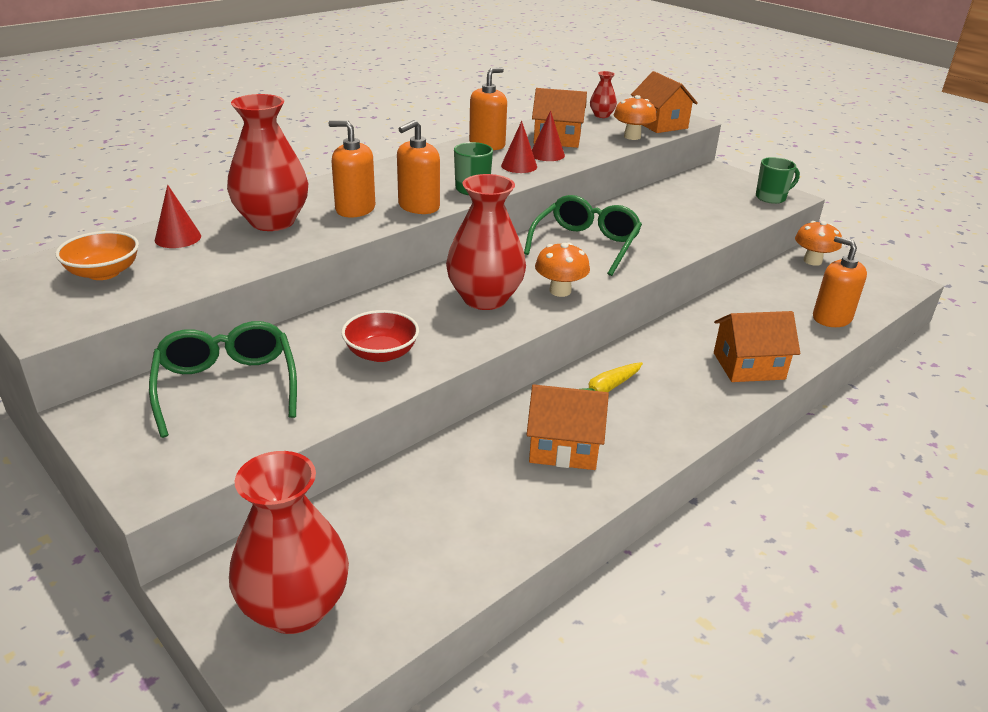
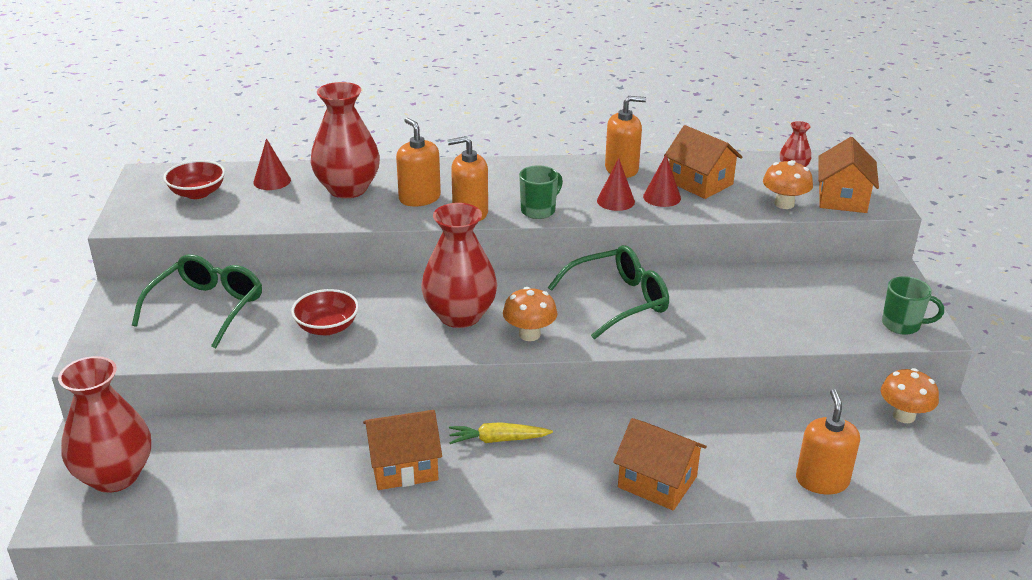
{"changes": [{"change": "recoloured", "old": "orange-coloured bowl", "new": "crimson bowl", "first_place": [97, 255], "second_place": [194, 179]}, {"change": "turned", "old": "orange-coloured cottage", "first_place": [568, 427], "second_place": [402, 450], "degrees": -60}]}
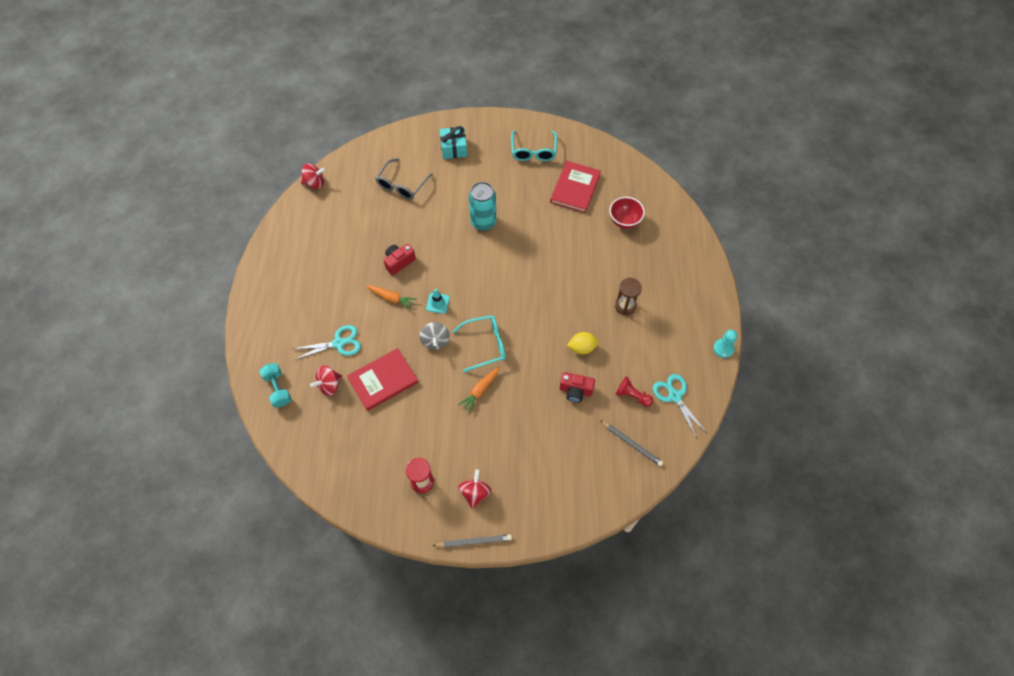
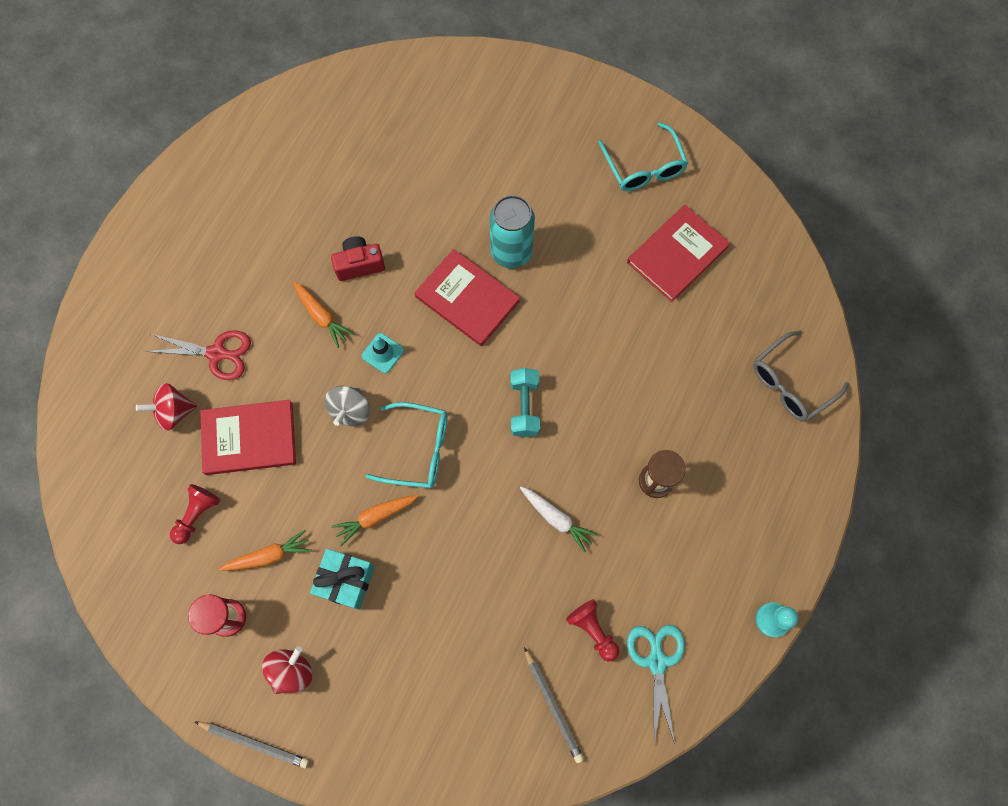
{"changes": [{"change": "recoloured", "old": "aqua pair of scissors", "new": "crimson pair of scissors", "first_place": [327, 342], "second_place": [198, 355]}, {"change": "added", "new": "crimson chess pawn", "second_place": [195, 514]}, {"change": "added", "new": "orange-coloured toy carrot", "second_place": [265, 550]}, {"change": "moved", "old": "aqua wrapped gift", "first_place": [453, 142], "second_place": [342, 579]}, {"change": "added", "new": "crimson hardback", "second_place": [467, 297]}, {"change": "moved", "old": "aqua dumbbell", "first_place": [275, 385], "second_place": [525, 402]}, {"change": "replaced", "old": "bright yellow citrus fruit", "new": "snow-white toy carrot", "first_place": [583, 343], "second_place": [559, 520]}, {"change": "turned", "old": "aqua glasses", "first_place": [534, 145], "second_place": [643, 156], "degrees": -45}, {"change": "moved", "old": "ash-grey glasses", "first_place": [404, 179], "second_place": [801, 375]}, {"change": "removed", "old": "crimson toy top", "first_place": [313, 176]}, {"change": "removed", "old": "crimson camera", "first_place": [577, 387]}, {"change": "removed", "old": "crimson bowl", "first_place": [627, 213]}]}
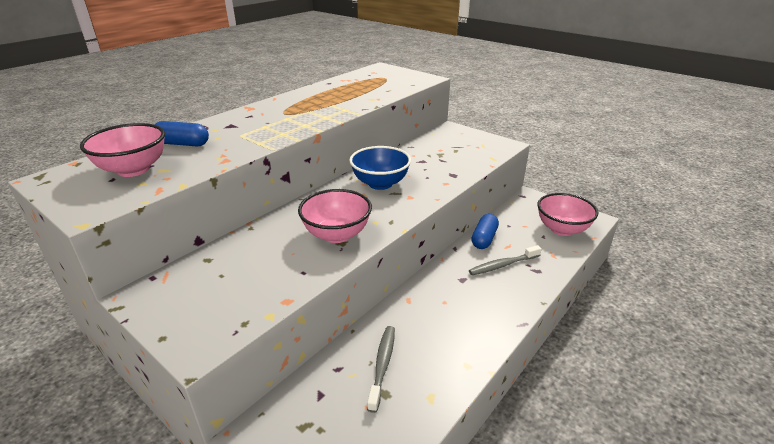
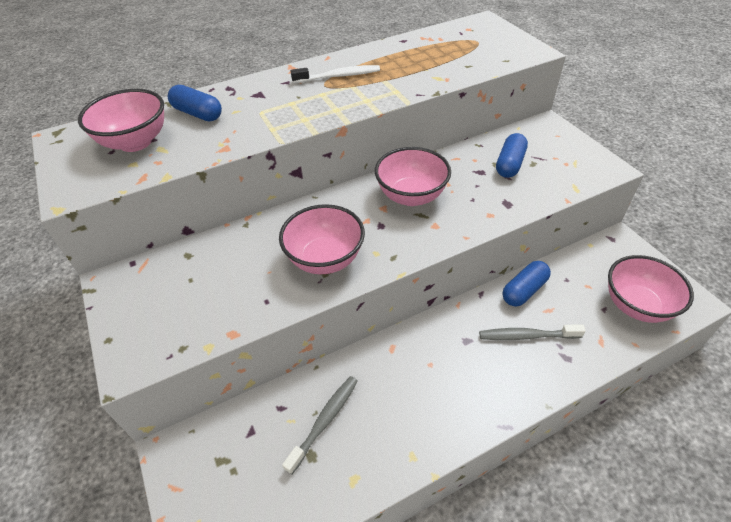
{"changes": [{"change": "added", "new": "snow-white tooth brush", "second_place": [335, 74]}, {"change": "recoloured", "old": "royal blue bowl", "new": "pink bowl", "first_place": [380, 168], "second_place": [413, 176]}, {"change": "added", "new": "royal blue pill shape", "second_place": [512, 155]}]}
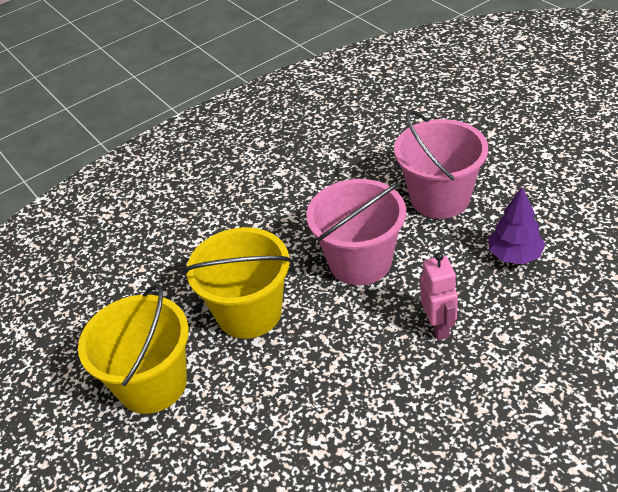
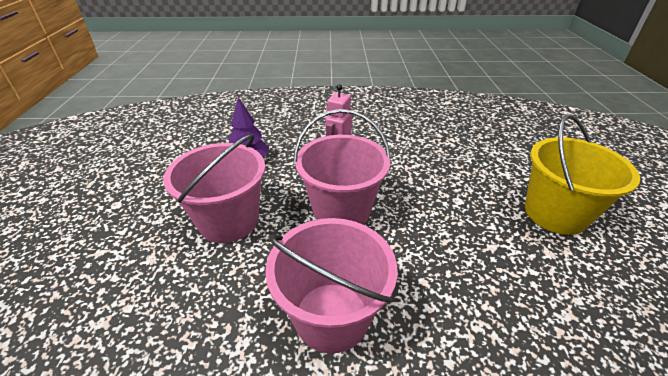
{"changes": [{"change": "added", "new": "pink sand bucket", "second_place": [331, 285]}, {"change": "removed", "old": "bright yellow sand bucket", "first_place": [238, 283]}]}
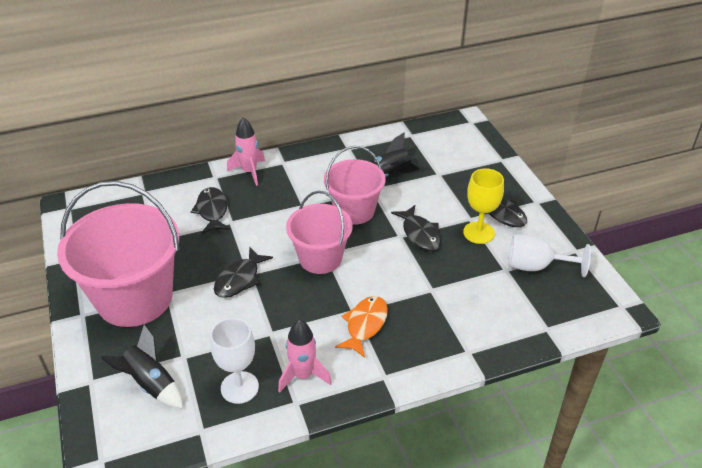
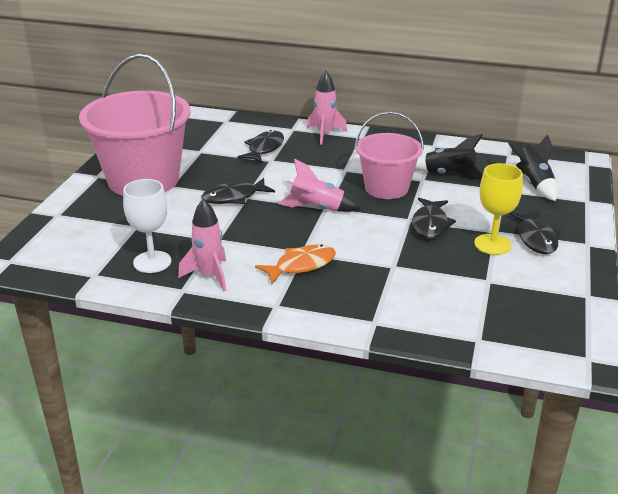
{"changes": [{"change": "replaced", "old": "pink sand bucket", "new": "pink toy rocket", "first_place": [319, 232], "second_place": [319, 185]}, {"change": "moved", "old": "black toy rocket", "first_place": [142, 366], "second_place": [532, 167]}, {"change": "removed", "old": "snow-white chalice", "first_place": [550, 256]}]}
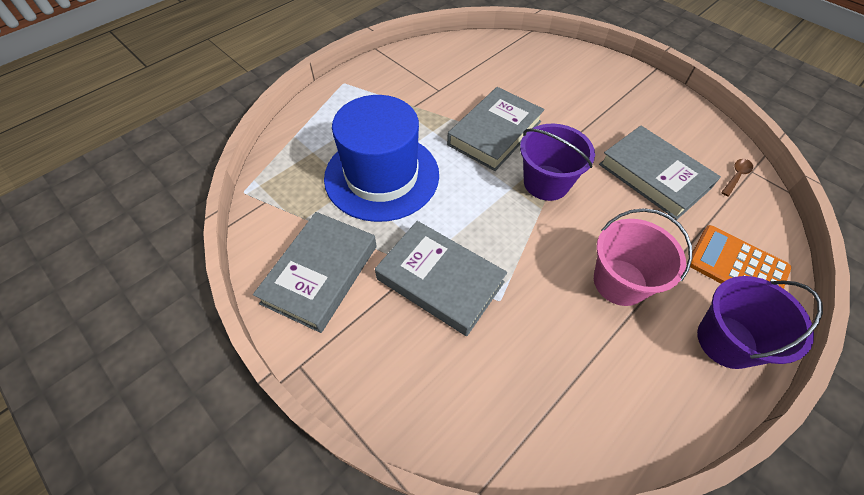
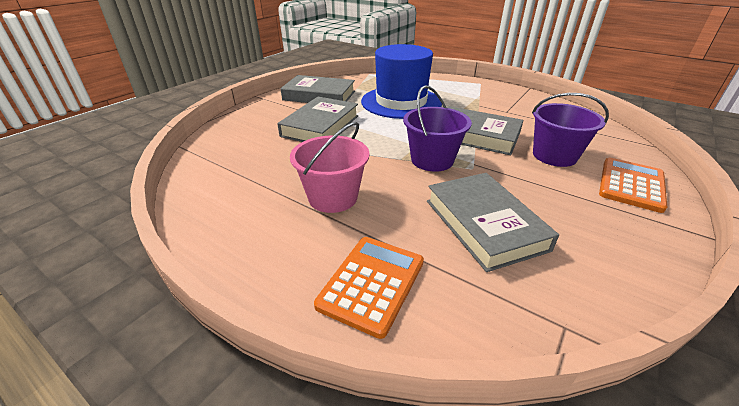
{"changes": [{"change": "turned", "old": "ash-grey hardback", "first_place": [660, 173], "second_place": [493, 222], "degrees": -60}, {"change": "moved", "old": "violet sand bucket", "first_place": [760, 322], "second_place": [570, 130]}, {"change": "added", "new": "orange-coloured pocket calculator", "second_place": [633, 185]}, {"change": "removed", "old": "russet spoon", "first_place": [737, 177]}]}
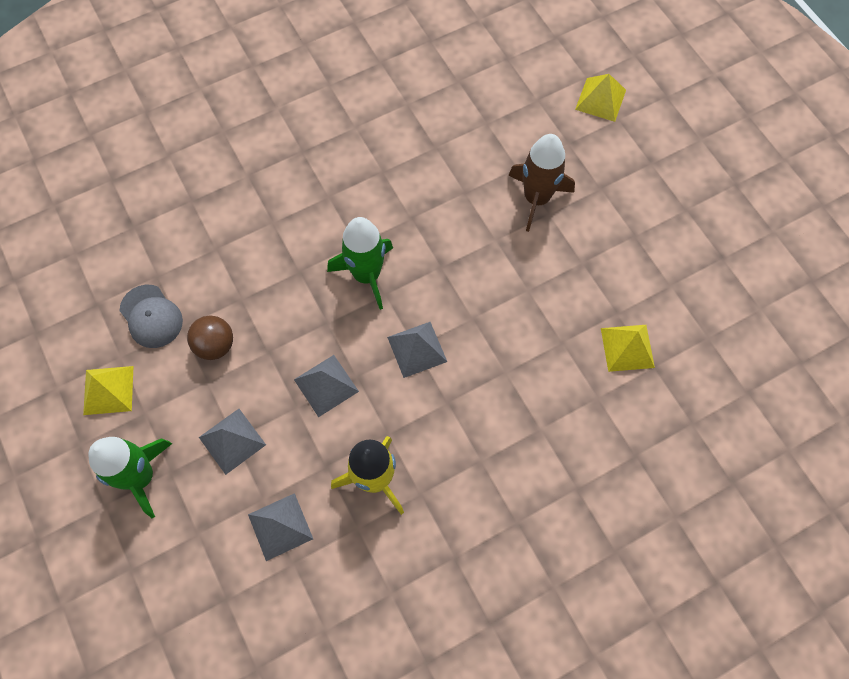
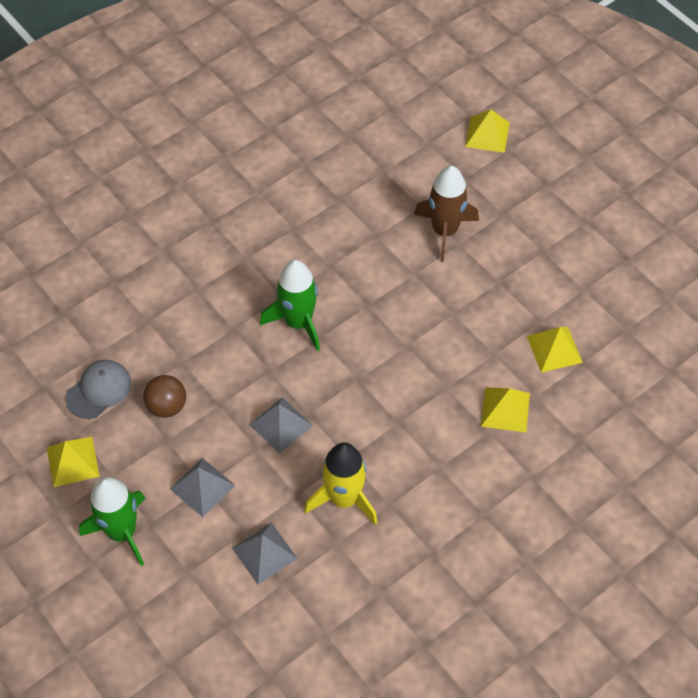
{"changes": [{"change": "turned", "old": "ash-grey peaked cap", "first_place": [151, 316], "second_place": [98, 389], "degrees": -90}, {"change": "added", "new": "bright yellow pyramid", "second_place": [505, 409]}, {"change": "removed", "old": "ash-grey pyramid", "first_place": [417, 350]}]}
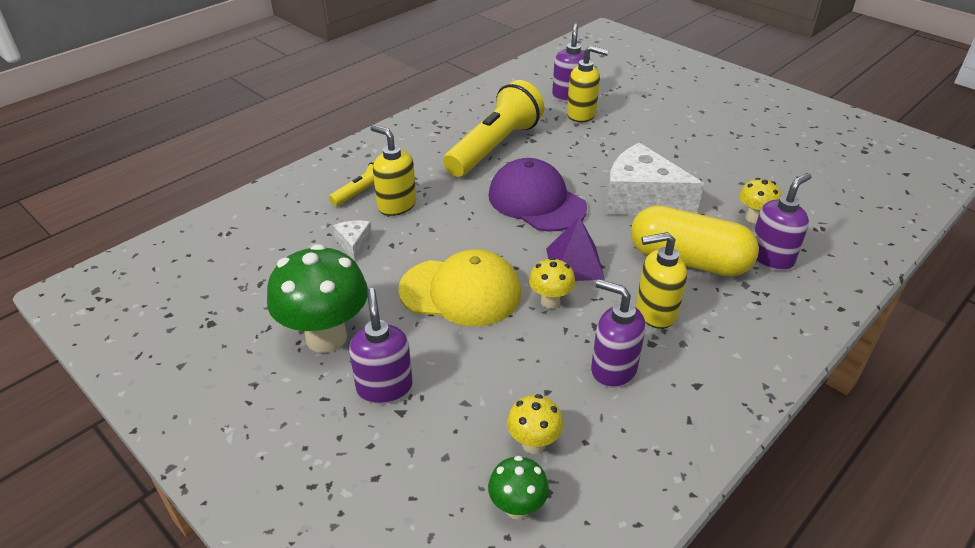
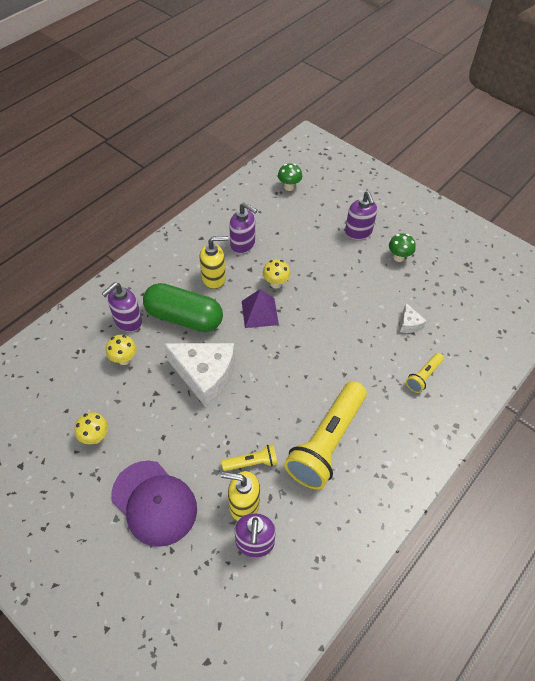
{"changes": [{"change": "moved", "old": "bright yellow mushroom", "first_place": [535, 424], "second_place": [91, 428]}, {"change": "moved", "old": "violet peaked cap", "first_place": [538, 195], "second_place": [154, 504]}, {"change": "recoloured", "old": "bright yellow pill shape", "new": "green pill shape", "first_place": [695, 241], "second_place": [183, 307]}, {"change": "added", "new": "bright yellow flashlight", "second_place": [249, 457]}, {"change": "resized", "old": "green mushroom", "first_place": [317, 298], "second_place": [402, 247], "factor": 0.5}, {"change": "removed", "old": "bright yellow soap dispenser", "first_place": [393, 170]}, {"change": "removed", "old": "bright yellow peaked cap", "first_place": [459, 287]}]}
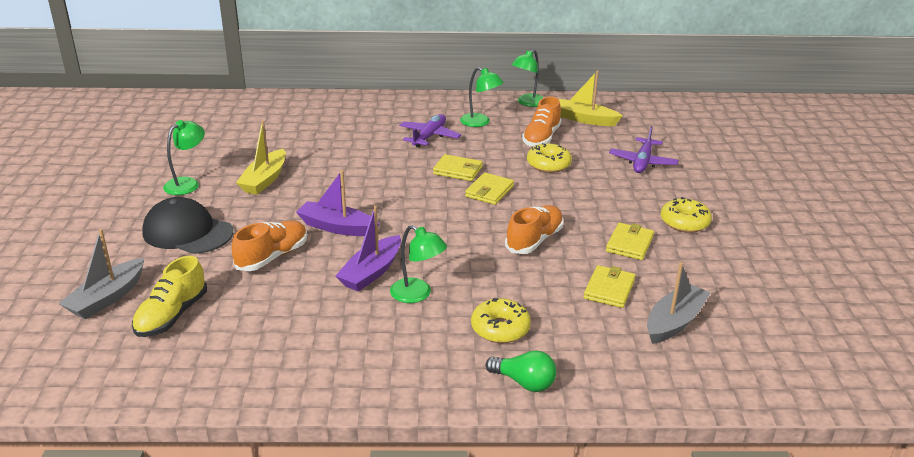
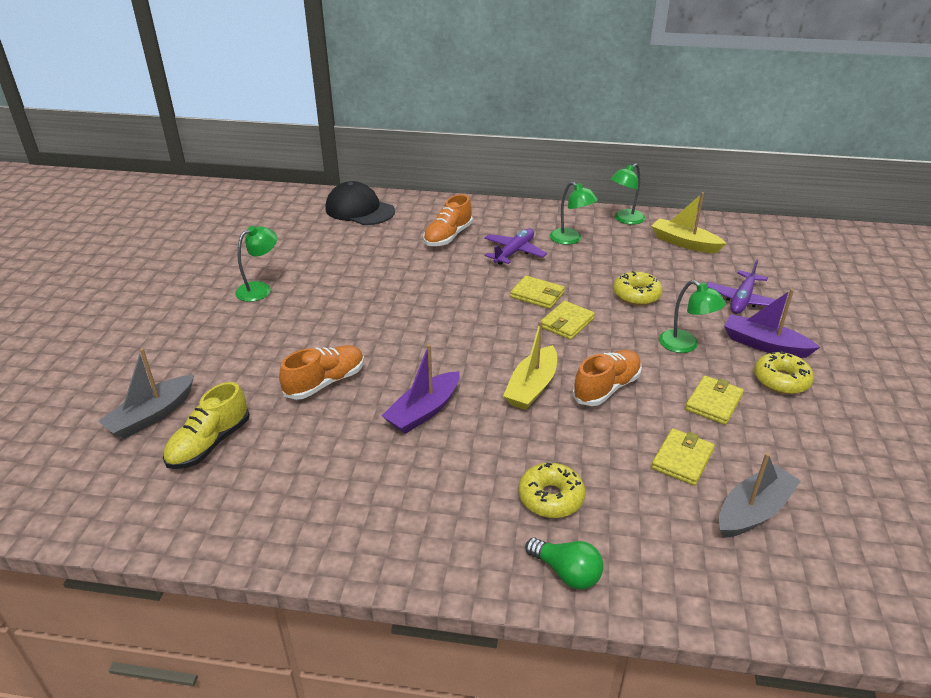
{"changes": [{"change": "moved", "old": "black peaked cap", "first_place": [187, 225], "second_place": [360, 203]}, {"change": "moved", "old": "orange-coloured shoe", "first_place": [541, 121], "second_place": [448, 220]}, {"change": "moved", "old": "bright yellow sailboat", "first_place": [261, 158], "second_place": [530, 365]}, {"change": "moved", "old": "green reading lamp", "first_place": [418, 264], "second_place": [692, 316]}, {"change": "moved", "old": "violet sailboat", "first_place": [337, 203], "second_place": [772, 323]}]}
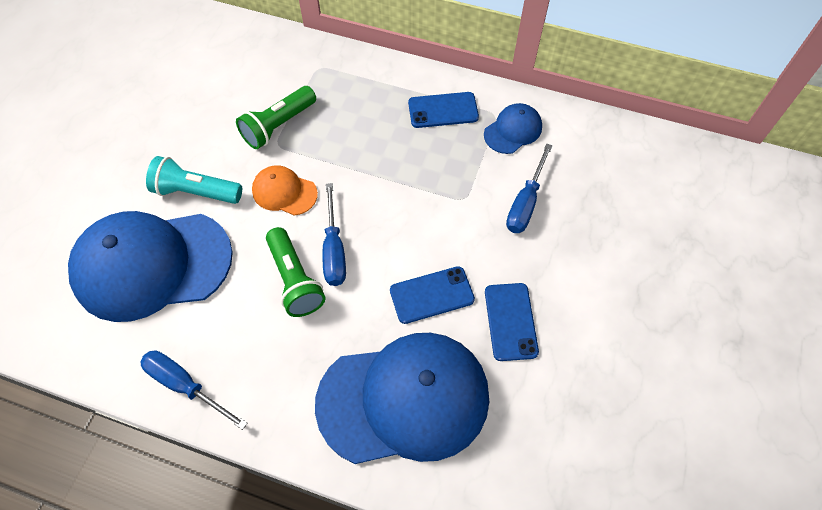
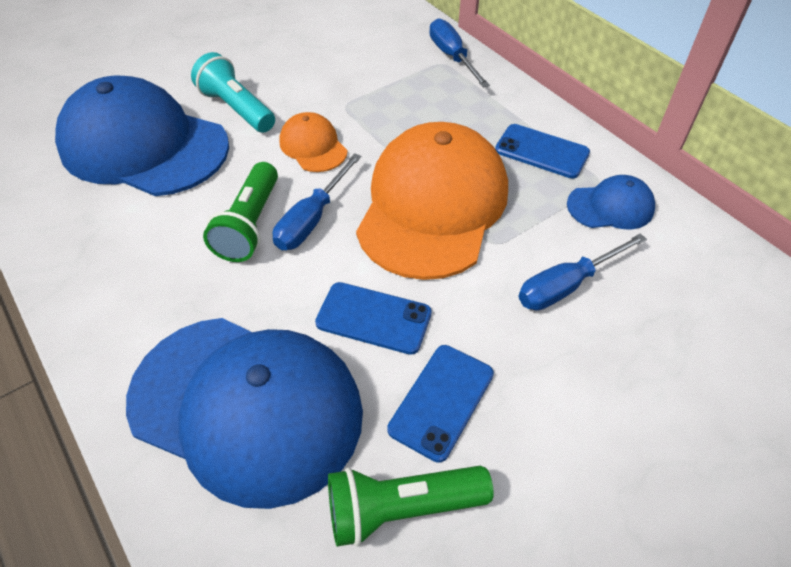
{"changes": [{"change": "moved", "old": "green flashlight", "first_place": [276, 117], "second_place": [411, 506]}, {"change": "added", "new": "orange-coloured peaked cap", "second_place": [432, 201]}, {"change": "moved", "old": "royal blue hand screwdriver", "first_place": [194, 390], "second_place": [459, 53]}]}
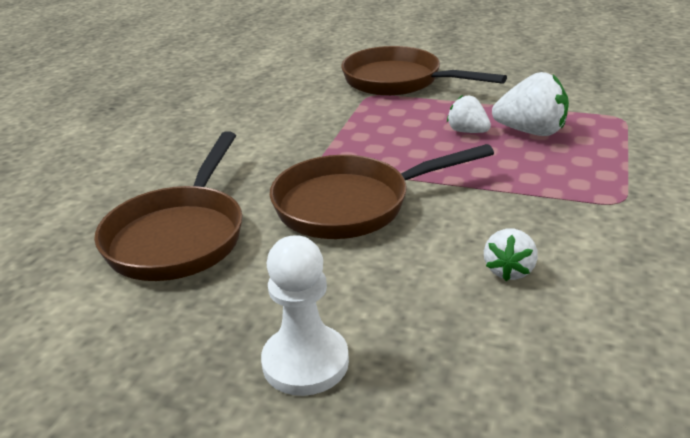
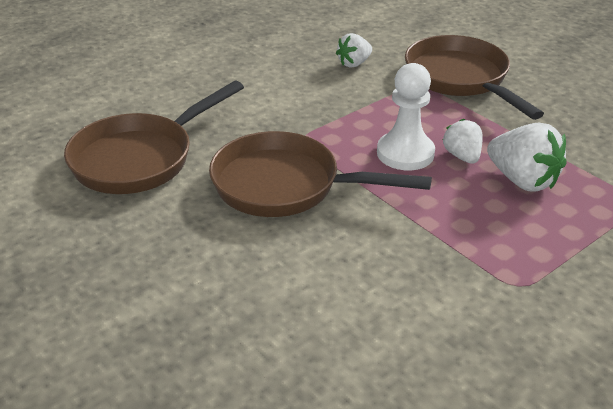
{"changes": [{"change": "moved", "old": "snow-white berry", "first_place": [511, 255], "second_place": [354, 50]}, {"change": "moved", "old": "snow-white chess pawn", "first_place": [305, 315], "second_place": [406, 116]}]}
